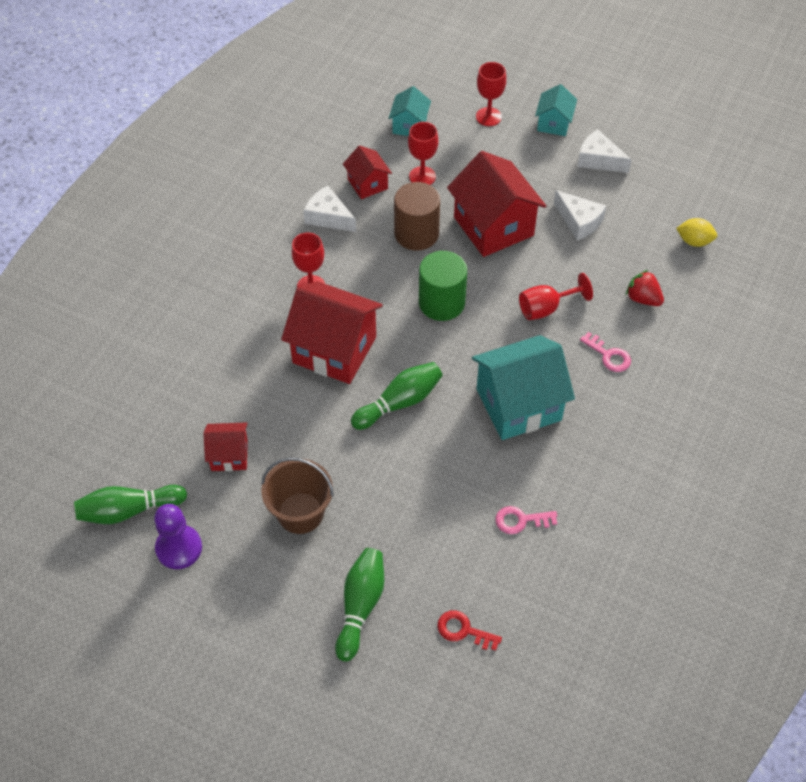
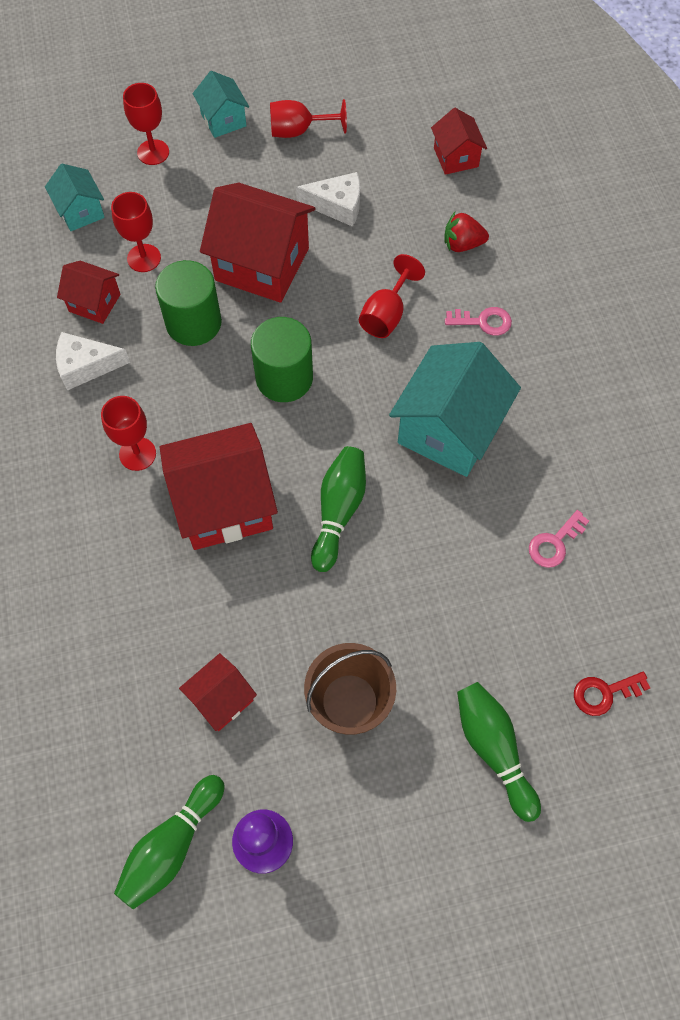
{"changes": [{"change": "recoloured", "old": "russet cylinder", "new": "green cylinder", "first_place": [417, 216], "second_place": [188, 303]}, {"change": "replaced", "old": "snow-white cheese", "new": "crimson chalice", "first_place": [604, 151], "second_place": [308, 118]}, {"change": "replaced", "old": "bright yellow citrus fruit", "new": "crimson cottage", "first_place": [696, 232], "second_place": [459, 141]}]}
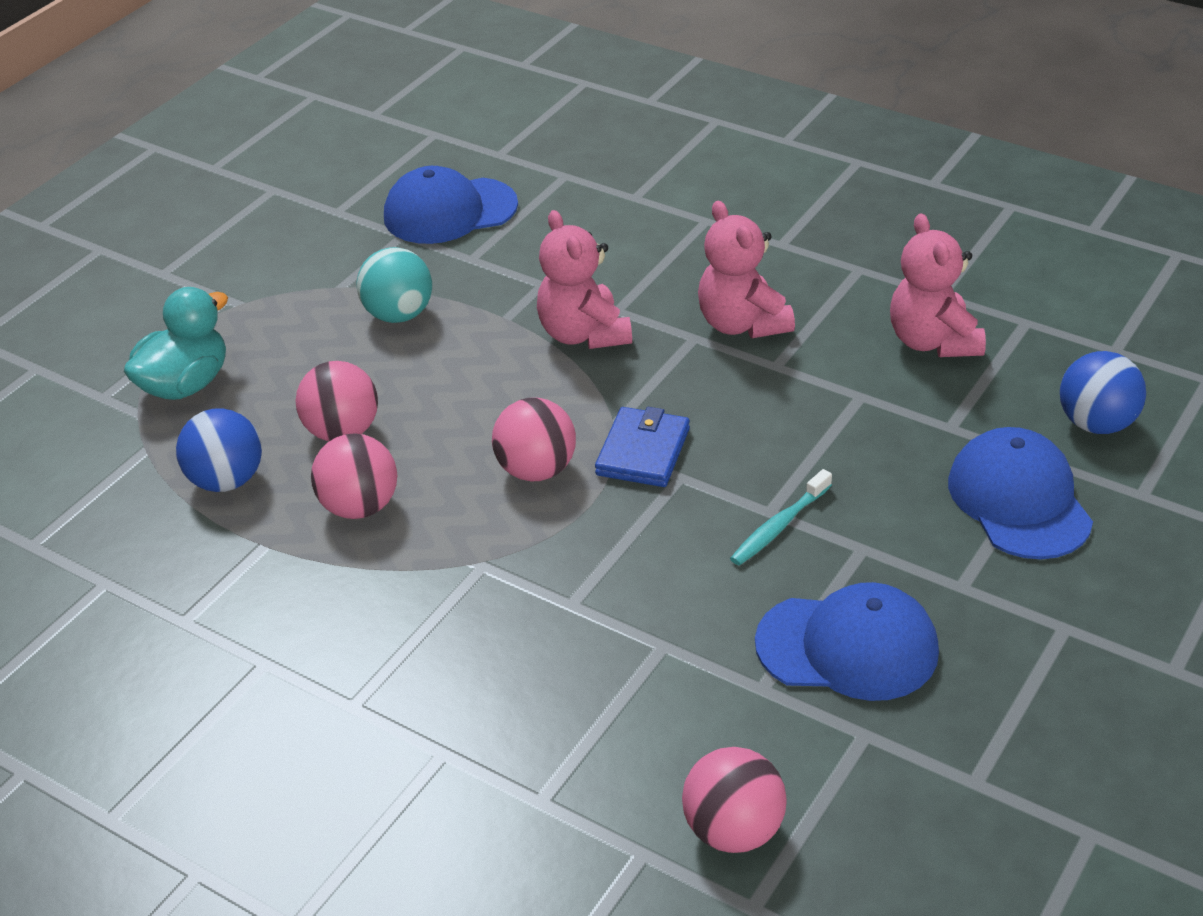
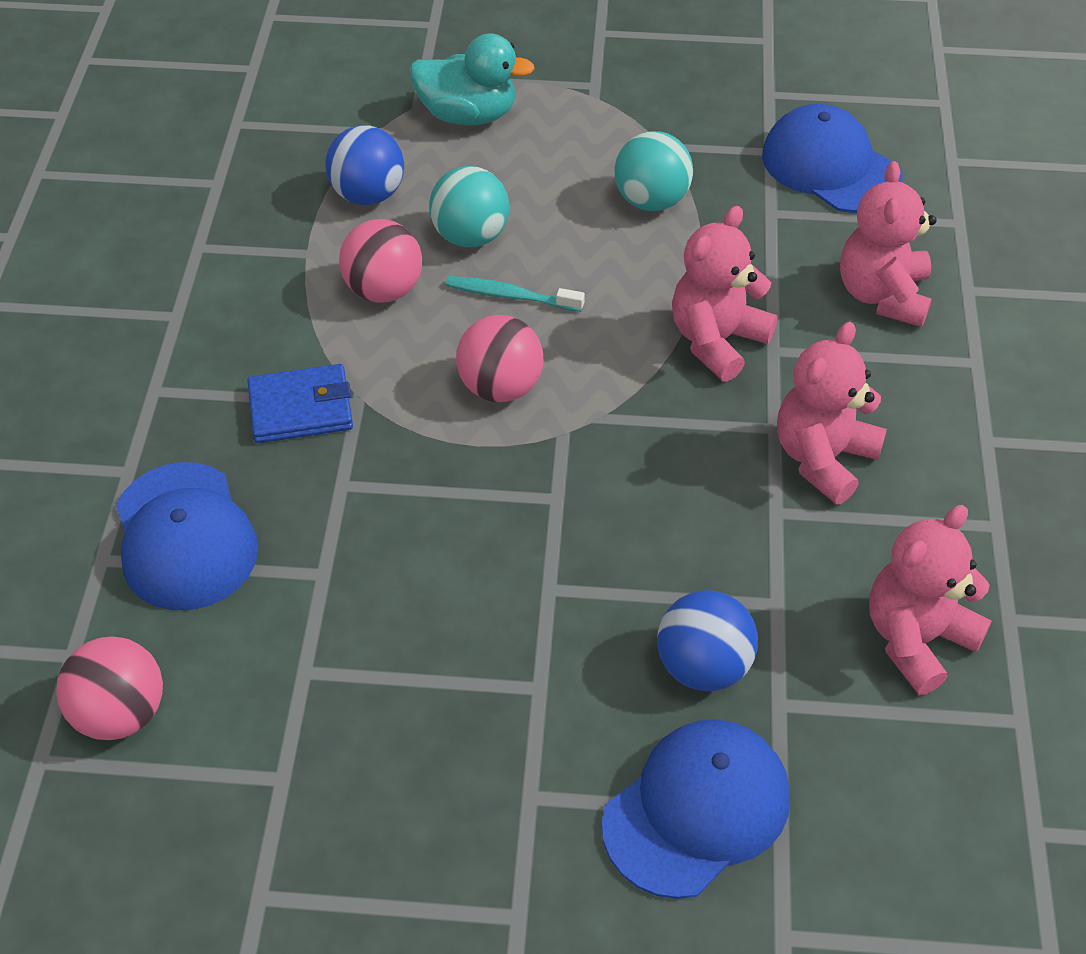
{"changes": [{"change": "moved", "old": "royal blue peaked cap", "first_place": [847, 641], "second_place": [187, 536]}, {"change": "moved", "old": "royal blue billfold", "first_place": [642, 447], "second_place": [300, 403]}, {"change": "recoloured", "old": "pink sphere", "new": "aqua sphere", "first_place": [337, 401], "second_place": [469, 206]}, {"change": "moved", "old": "aqua tooth brush", "first_place": [781, 517], "second_place": [515, 294]}, {"change": "moved", "old": "royal blue sphere", "first_place": [1103, 392], "second_place": [707, 640]}, {"change": "added", "new": "pink teddy", "second_place": [888, 244]}]}
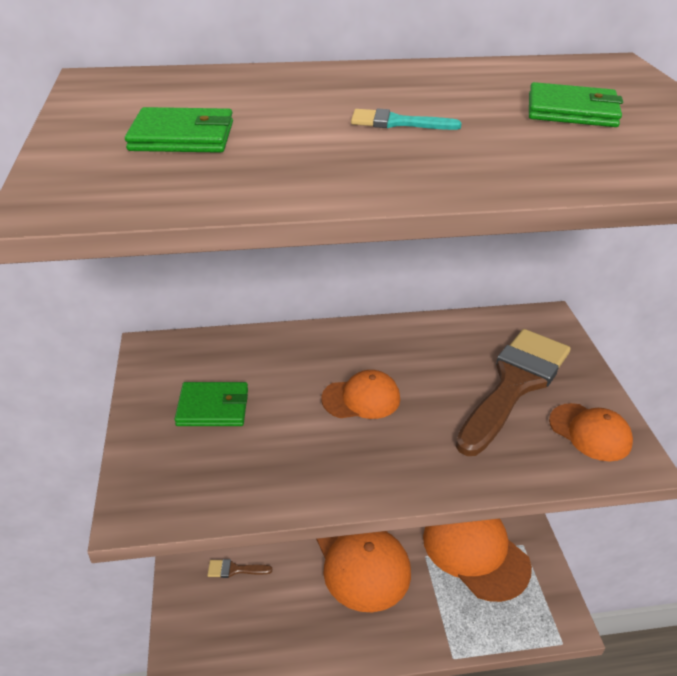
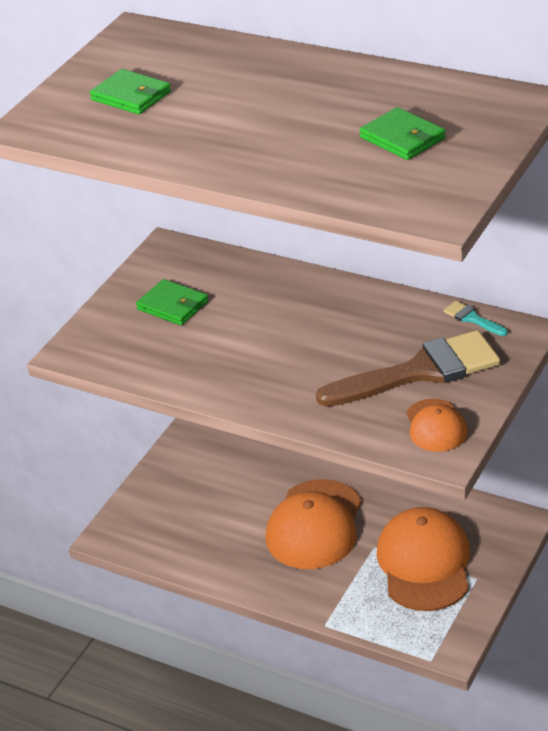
{"changes": [{"change": "moved", "old": "aqua brush", "first_place": [406, 119], "second_place": [476, 318]}, {"change": "removed", "old": "russet brush", "first_place": [239, 568]}, {"change": "removed", "old": "orange-coloured peaked cap", "first_place": [360, 394]}]}
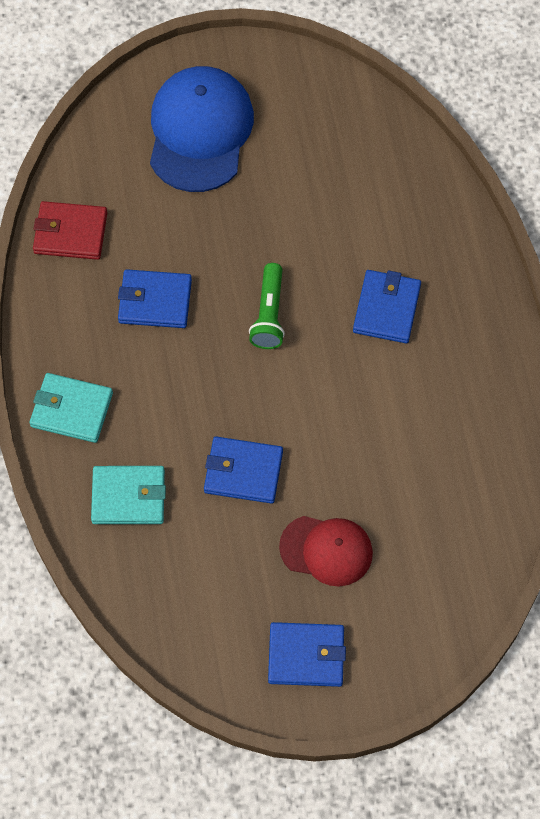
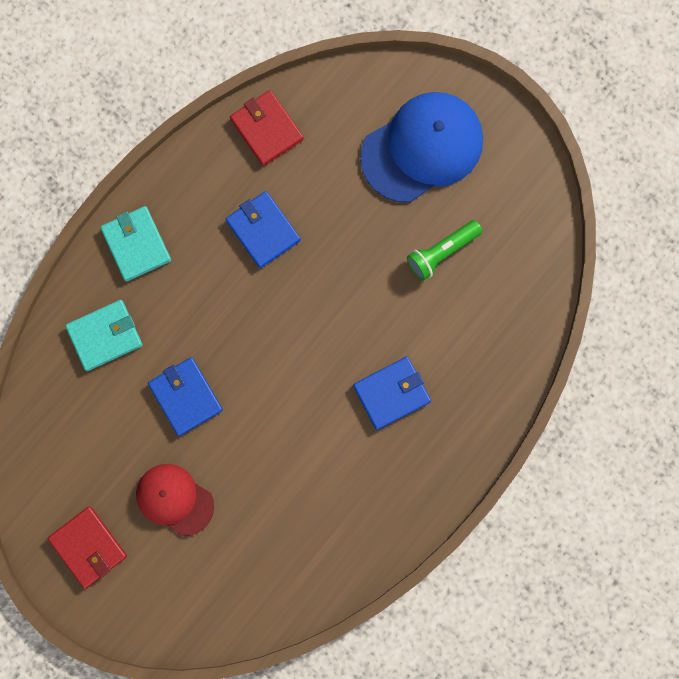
{"changes": [{"change": "recoloured", "old": "royal blue billfold", "new": "crimson billfold", "first_place": [307, 654], "second_place": [87, 548]}, {"change": "turned", "old": "aqua billfold", "first_place": [128, 495], "second_place": [104, 335], "degrees": -75}, {"change": "turned", "old": "crimson peaked cap", "first_place": [326, 551], "second_place": [175, 500], "degrees": 150}, {"change": "moved", "old": "green flashlight", "first_place": [267, 306], "second_place": [445, 250]}]}
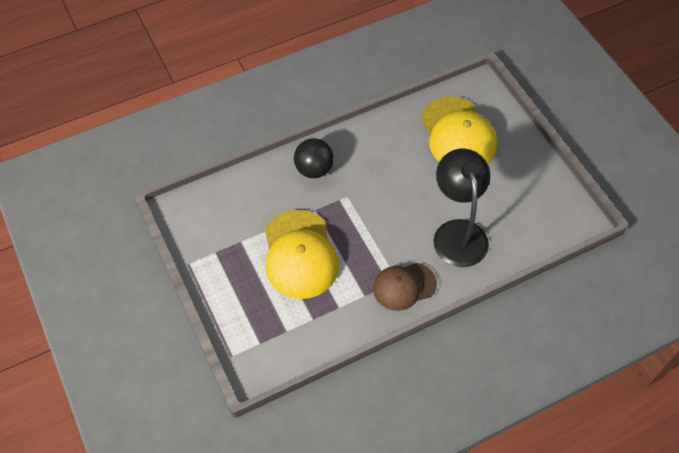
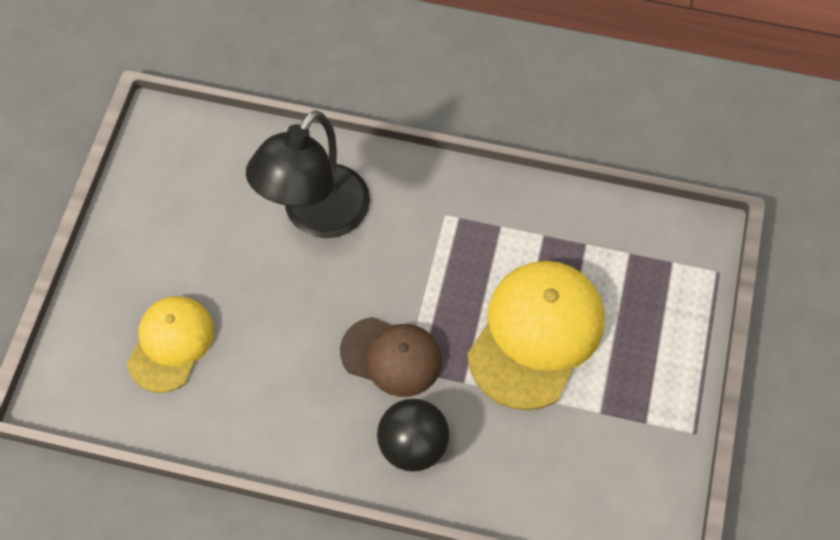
{"changes": [{"change": "resized", "old": "bright yellow peaked cap", "first_place": [459, 130], "second_place": [170, 344], "factor": 0.63}, {"change": "moved", "old": "russet peaked cap", "first_place": [405, 287], "second_place": [391, 357]}]}
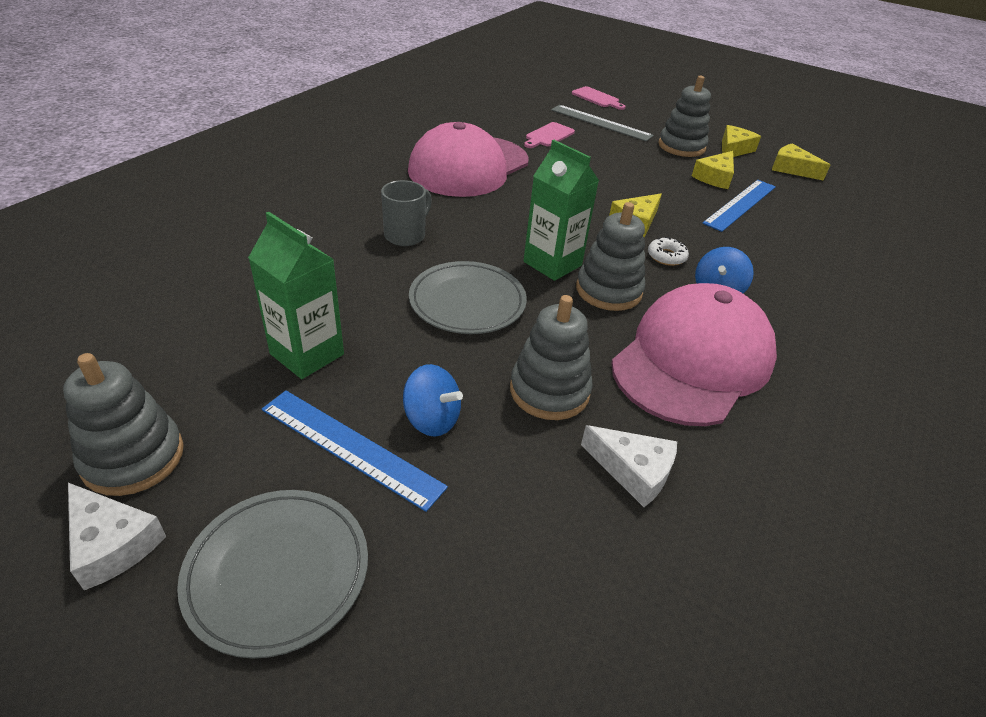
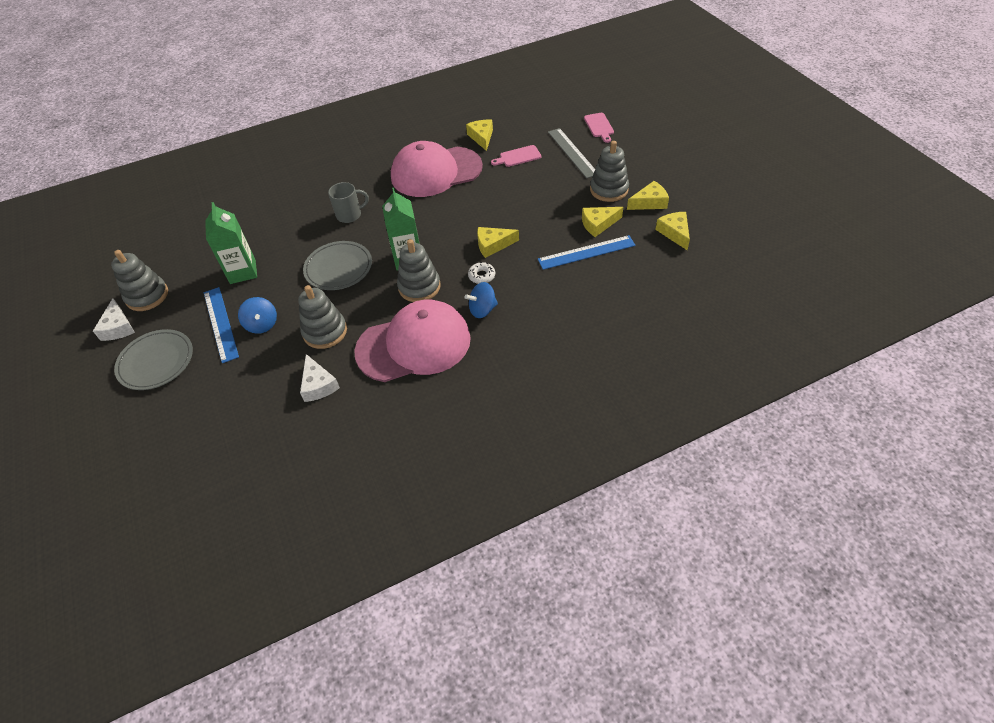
{"changes": [{"change": "added", "new": "bright yellow cheese", "second_place": [479, 135]}]}
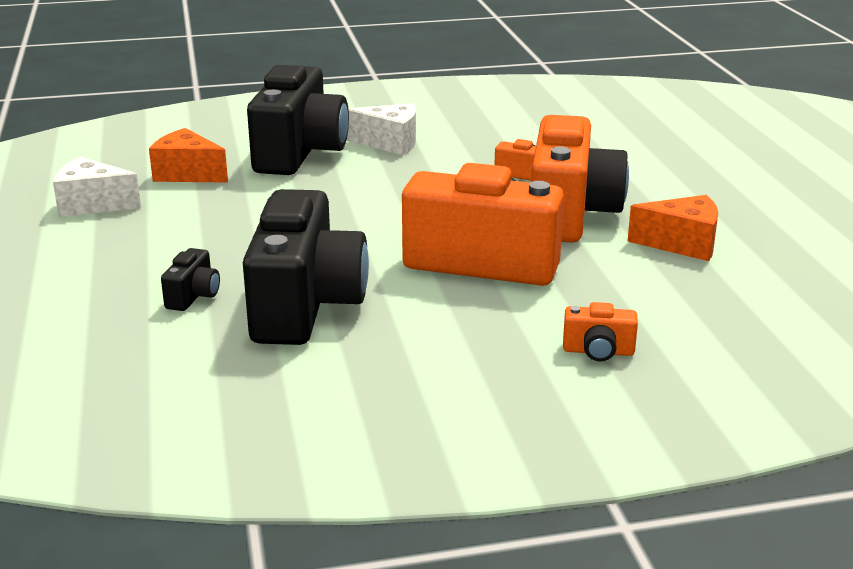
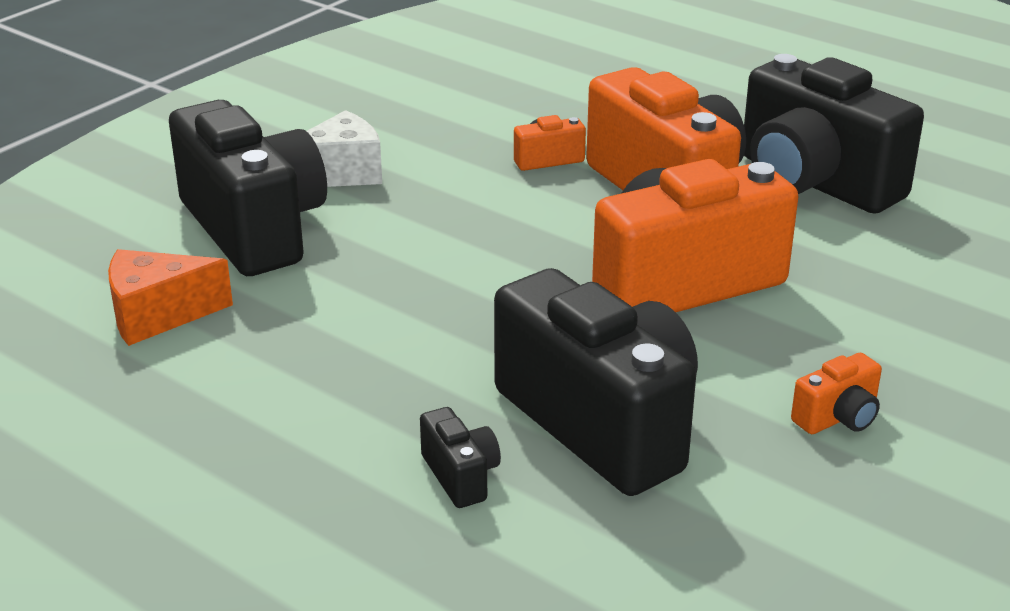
{"changes": [{"change": "replaced", "old": "orange-coloured cheese", "new": "black camera", "first_place": [672, 228], "second_place": [834, 134]}, {"change": "moved", "old": "orange-coloured camera", "first_place": [600, 331], "second_place": [836, 393]}, {"change": "removed", "old": "snow-white cheese", "first_place": [97, 187]}]}
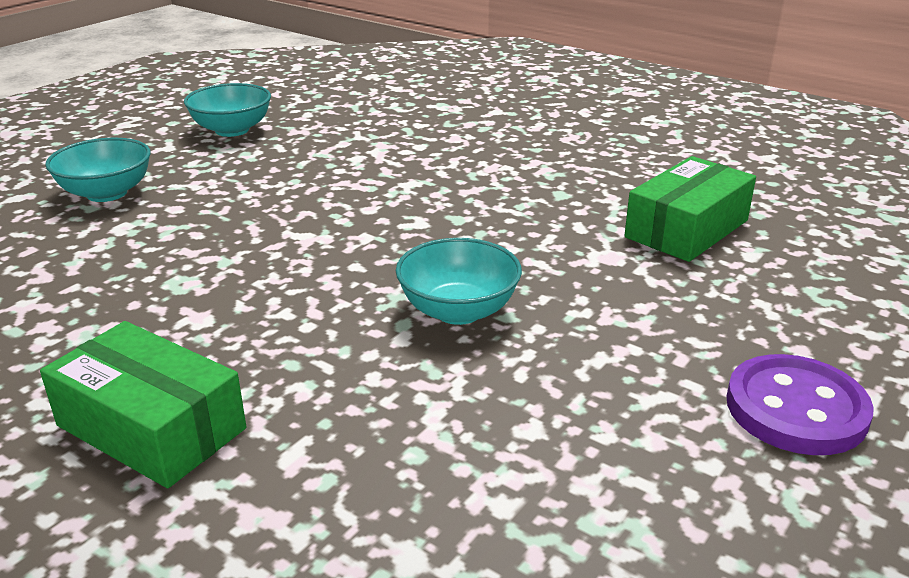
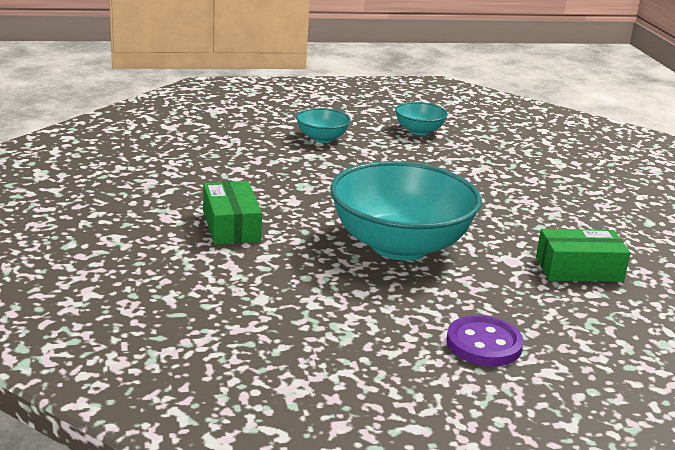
{"changes": [{"change": "resized", "old": "aqua bowl", "first_place": [459, 281], "second_place": [406, 211], "factor": 2.18}]}
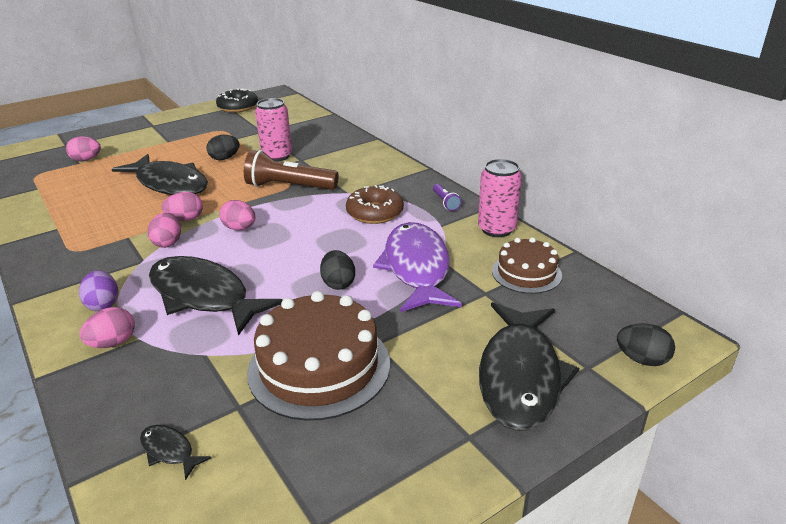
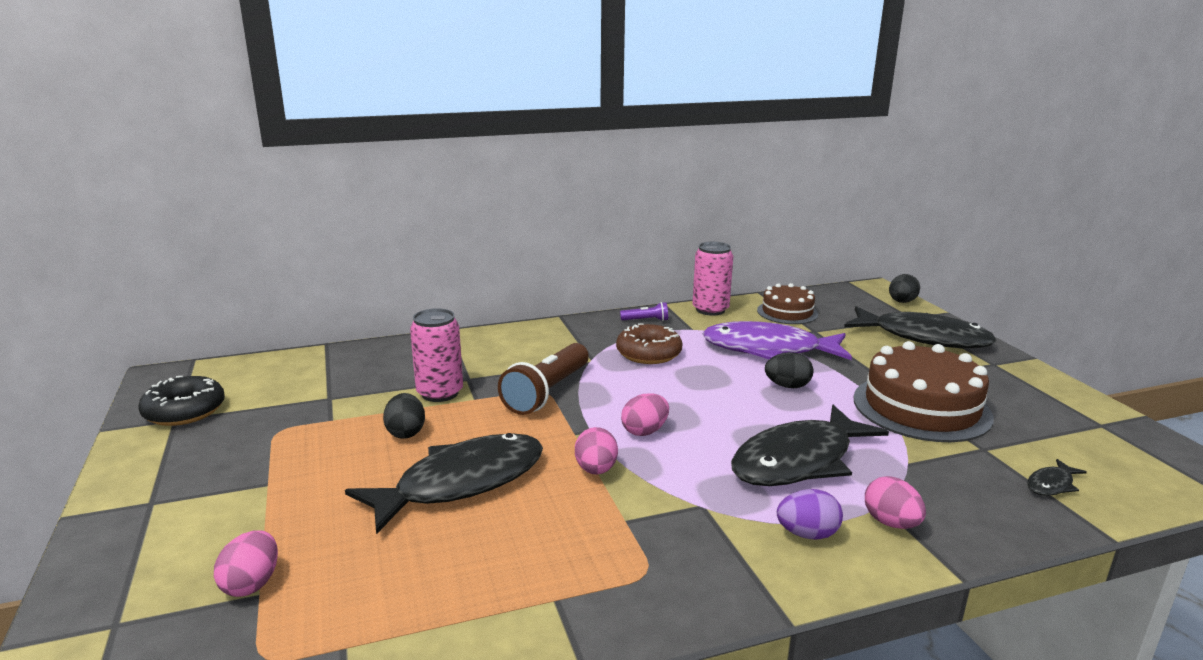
{"changes": [{"change": "removed", "old": "pink toy egg", "first_place": [164, 230]}]}
